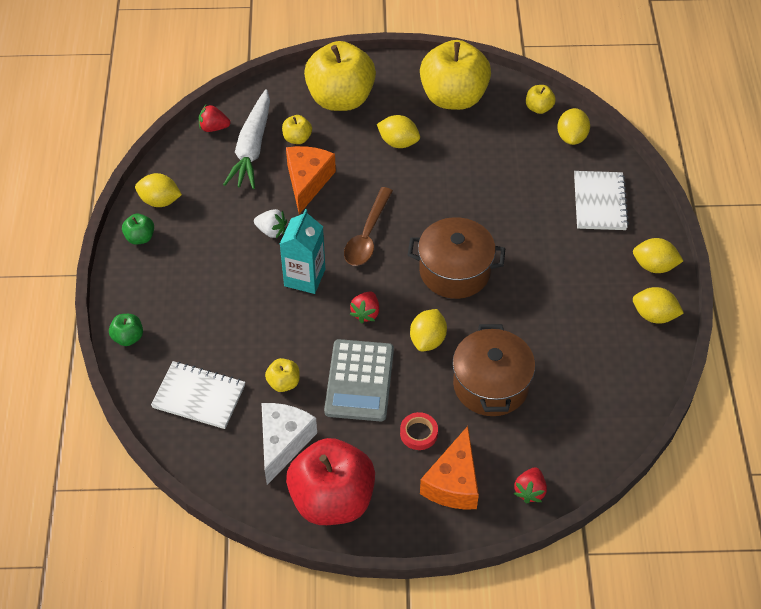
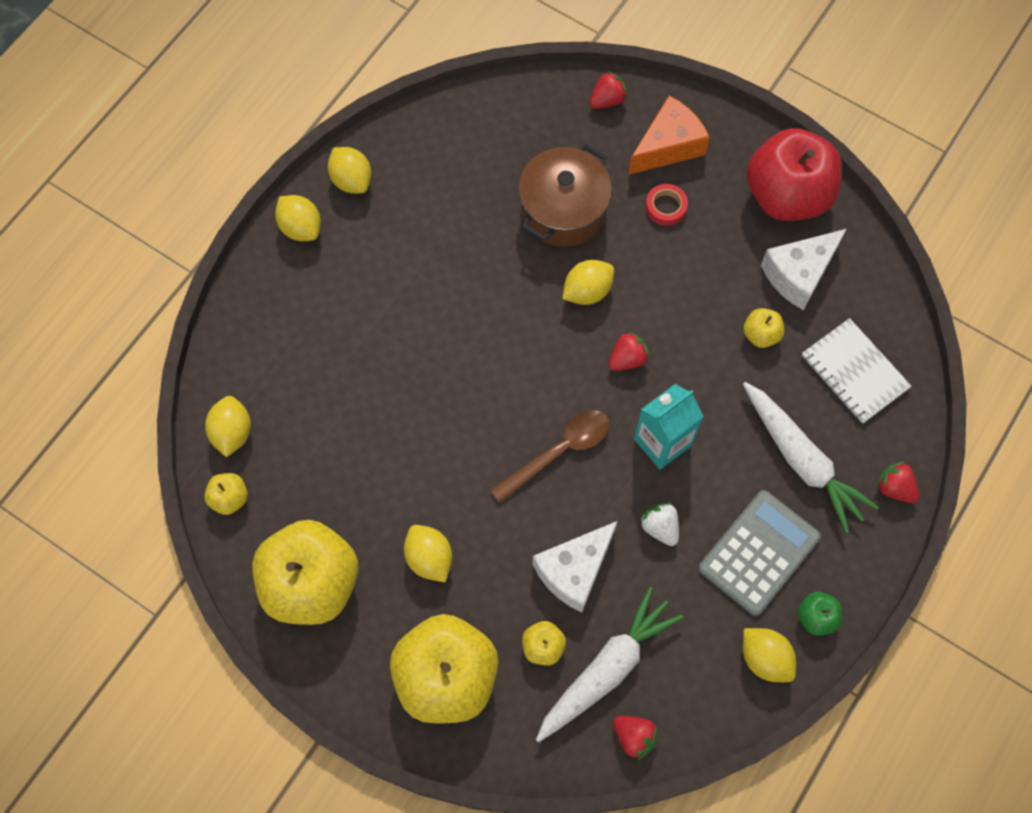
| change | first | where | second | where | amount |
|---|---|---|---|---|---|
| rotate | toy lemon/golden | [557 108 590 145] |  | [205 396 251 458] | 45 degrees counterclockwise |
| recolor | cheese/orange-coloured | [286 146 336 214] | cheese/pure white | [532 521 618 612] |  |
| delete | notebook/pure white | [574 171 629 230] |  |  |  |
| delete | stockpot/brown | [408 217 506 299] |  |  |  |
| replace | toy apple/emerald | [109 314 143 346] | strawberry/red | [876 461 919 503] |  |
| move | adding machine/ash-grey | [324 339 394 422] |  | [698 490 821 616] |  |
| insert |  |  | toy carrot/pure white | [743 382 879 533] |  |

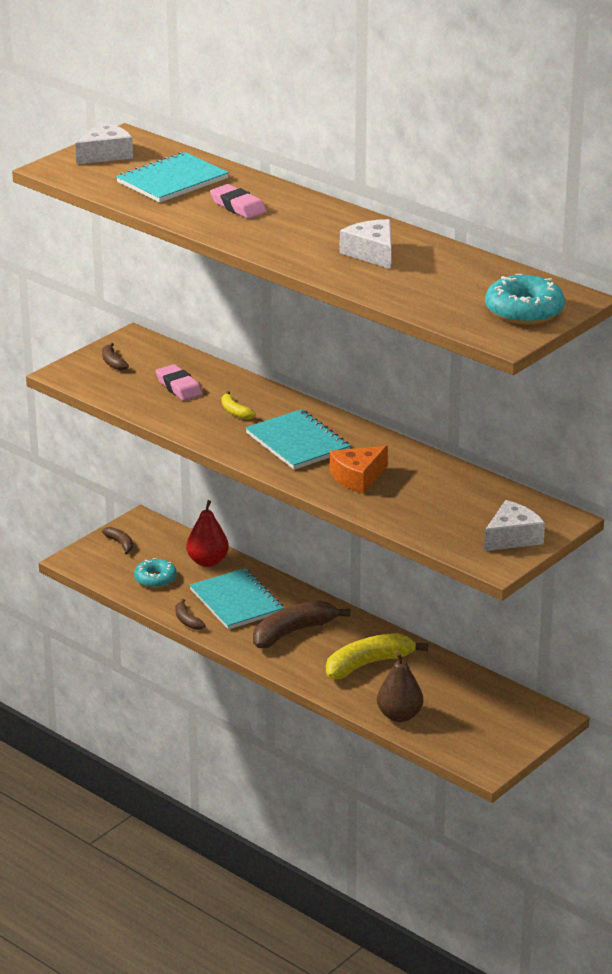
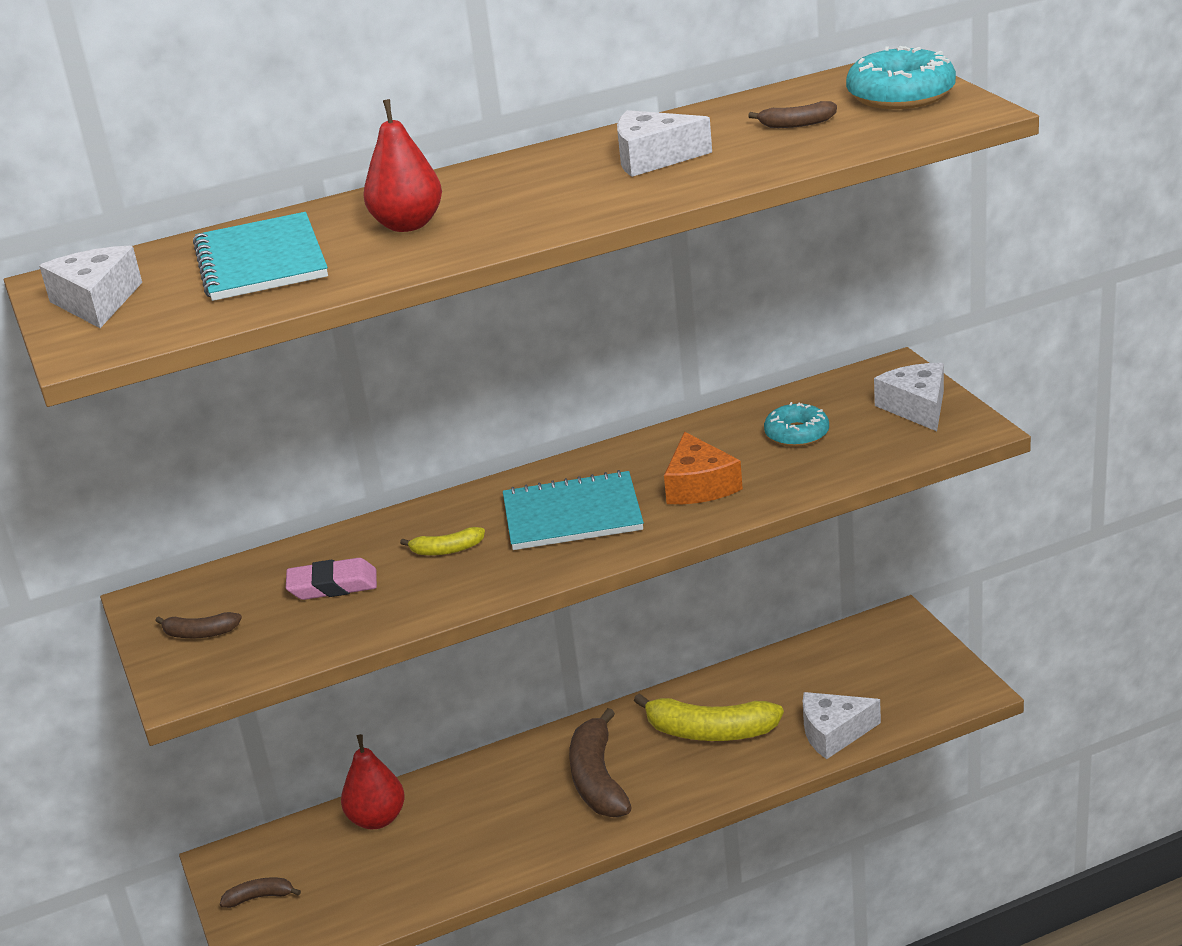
| change | first | where | second | where | amount |
|---|---|---|---|---|---|
| replace | gum eraser/pink | [210 184 266 219] | toy pear/red | [363 99 442 232] |  |
| move | doughnut/turquoise | [134 558 177 588] |  | [764 402 829 447] |  |
| delete | notebook/turquoise | [190 568 284 630] |  |  |  |
| move | toy banana/brown | [175 599 205 630] |  | [748 101 837 128] |  |
| rotate | toy banana/golden | [326 633 428 679] |  | [634 693 784 741] | 75 degrees counterclockwise |
| replace | toy pear/brown | [377 652 423 722] | cheese/pure white | [803 692 881 759] |  |

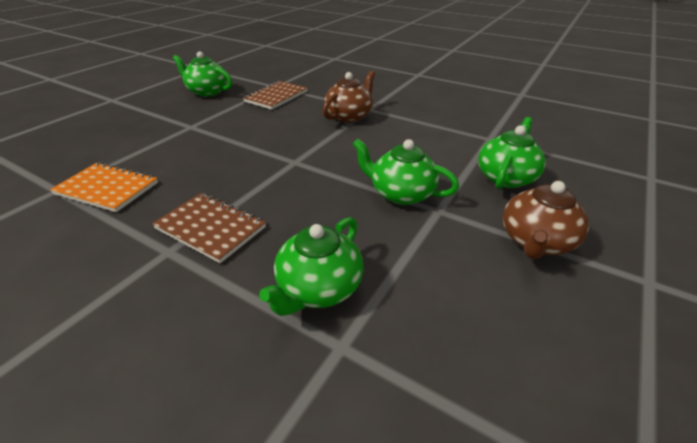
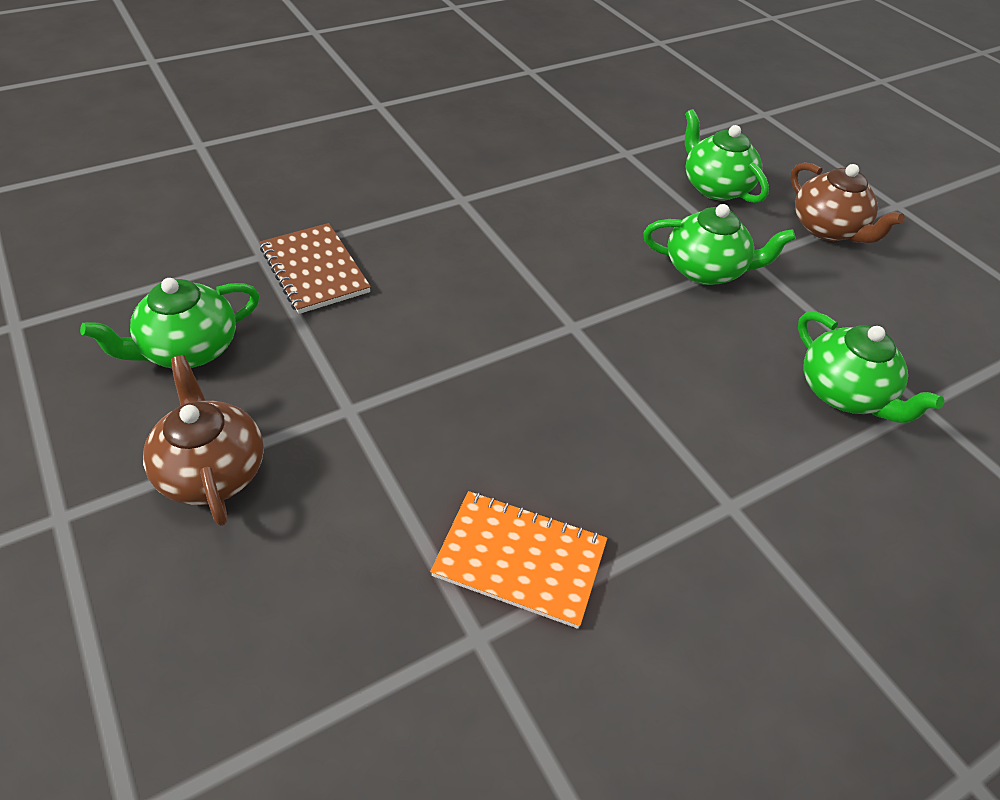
| change | first | where | second | where | amount |
|---|---|---|---|---|---|
| move | tea pot/brown | [323 71 375 123] |  | [143 355 264 526] |  |
| rotate | tea pot/emerald | [353 138 459 205] |  | [643 204 796 285] | 135 degrees counterclockwise |
| rotate | notebook/orange-coloured | [50 162 158 212] |  | [430 491 607 629] | 60 degrees clockwise |
| delete | notebook/brown | [152 193 266 263] |  |  |  |

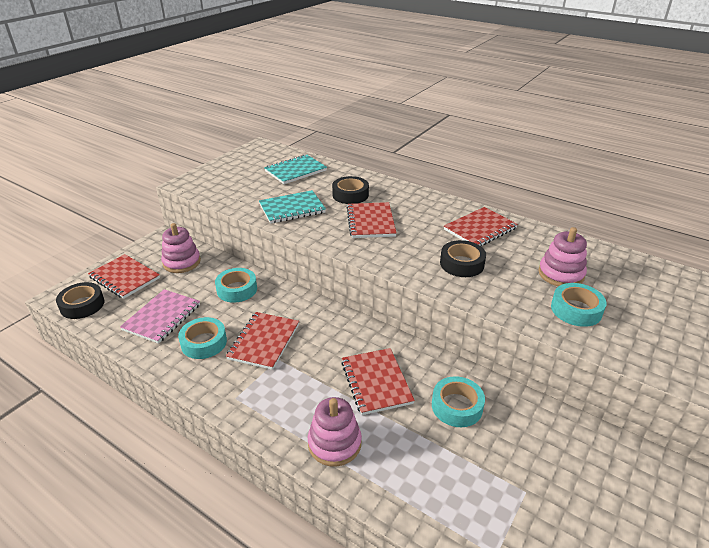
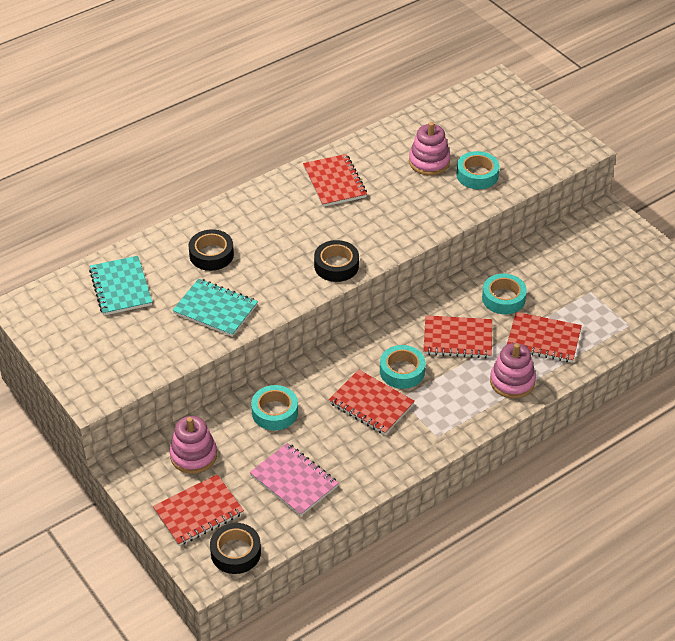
| change | first | where | second | where | amount |
|---|---|---|---|---|---|
| rotate | notebook/turquoise | [259 190 326 224] |  | [172 279 258 337] | 60 degrees counterclockwise |
| move | notebook/red | [347 202 397 238] |  | [507 312 582 363] |  |
| move | sticky tape/ebony | [440 240 486 277] |  | [314 240 359 282] |  |
| move | sticky tape/turquoise | [178 317 227 359] |  | [380 345 426 389] |  |

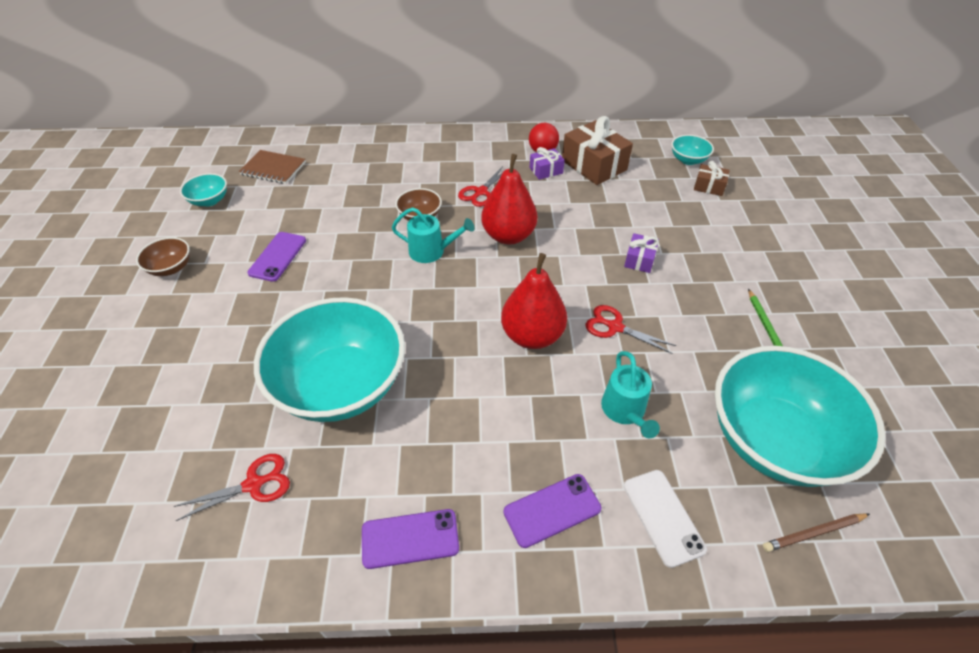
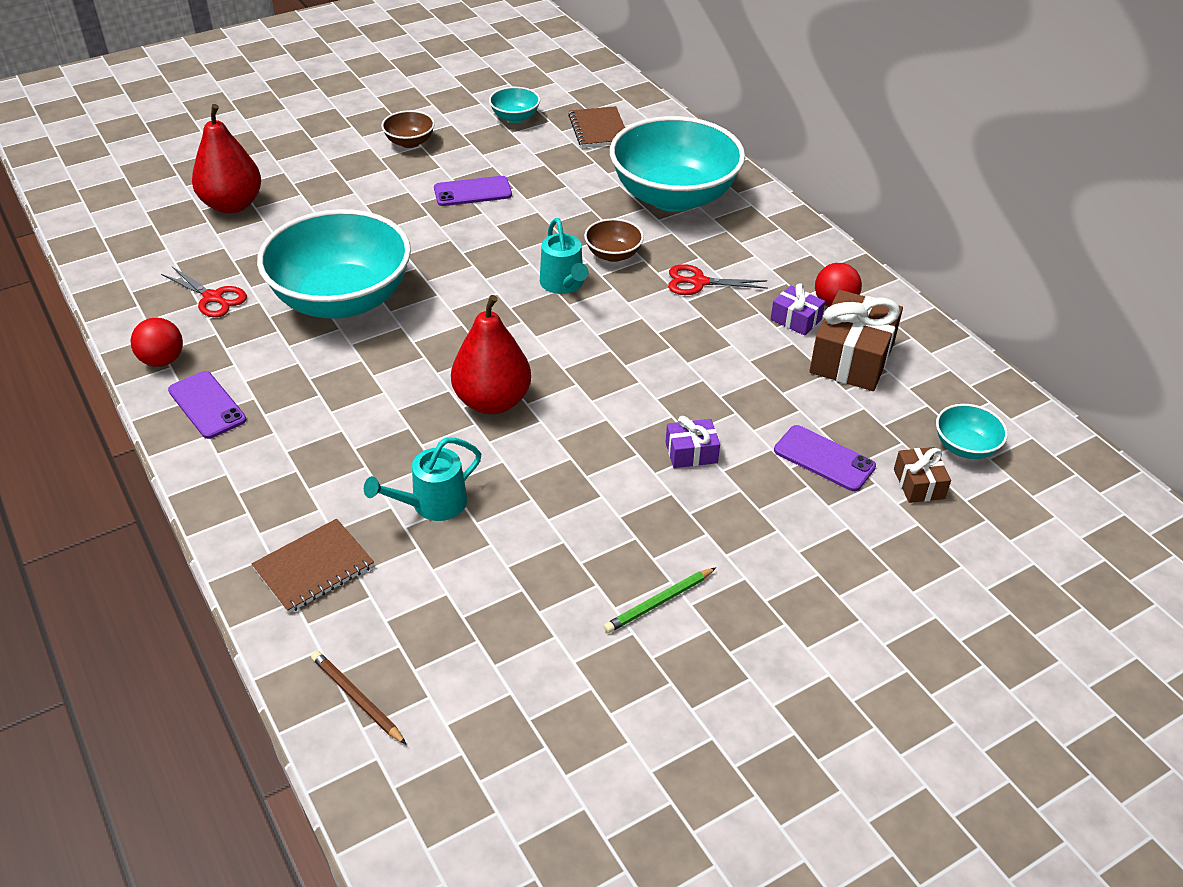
| change | first | where | second | where | amount |
|---|---|---|---|---|---|
| move | toy pear/red | [481 154 537 244] |  | [192 104 261 214] |  |
| delete | shears/red | [586 305 677 354] |  |  |  |
| move | bowl/turquoise | [715 346 886 487] |  | [610 116 745 212] |  |
| replace | phone/pure white | [624 470 707 568] | notebook/brown | [252 519 374 613] |  |
| move | phone/purple | [503 474 601 548] |  | [774 425 876 491] |  |
| insert |  |  | sphere/red | [131 317 183 367] |  |

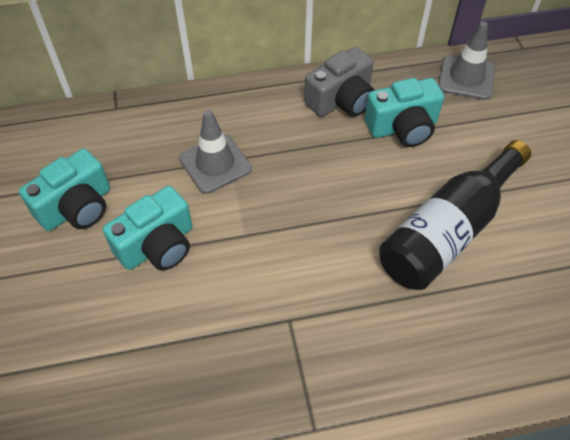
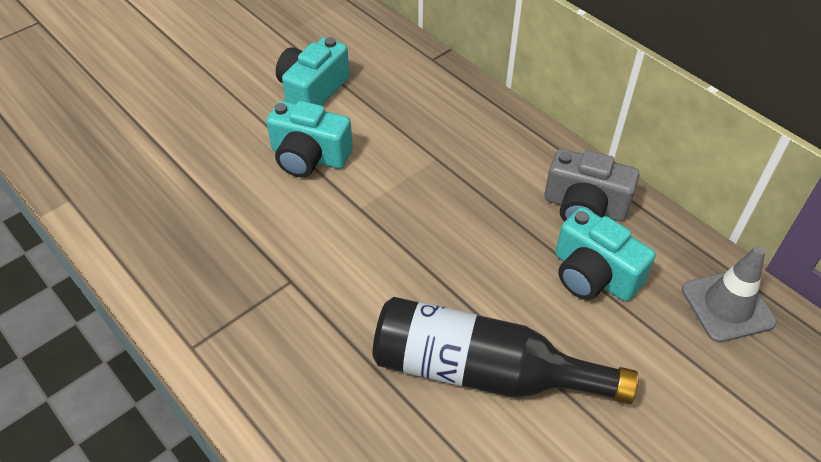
| change | first | where | second | where | amount |
|---|---|---|---|---|---|
| delete | traffic cone/ash-grey | [179 110 252 194] |  |  |  |
| rotate | compact camera/turquoise | [19 149 110 231] |  | [276 37 350 106] | 105 degrees clockwise |

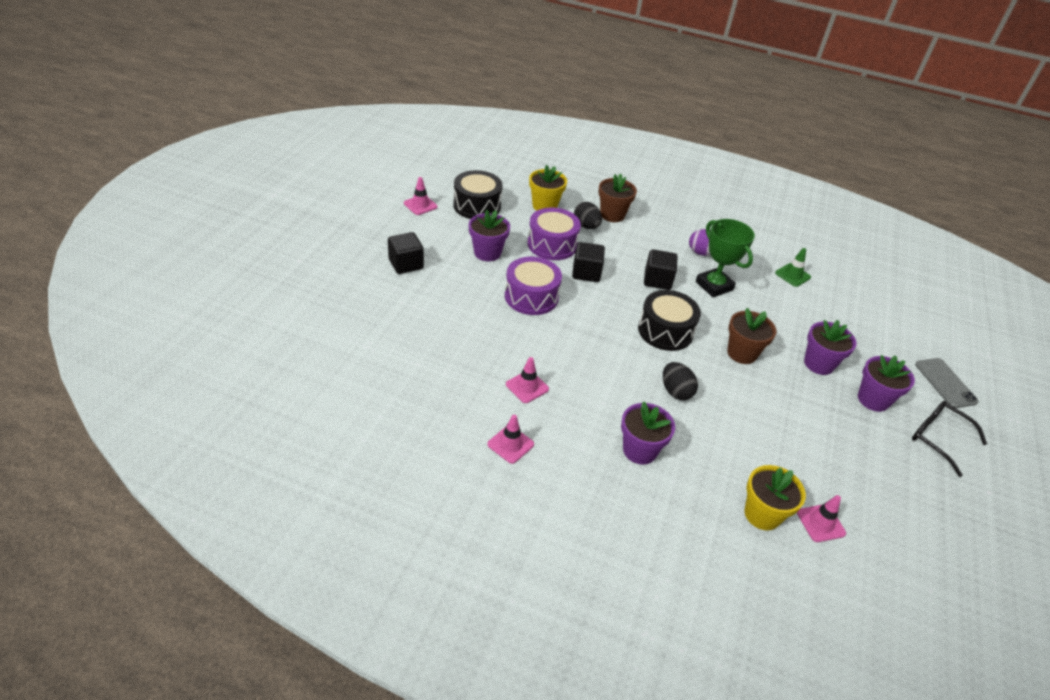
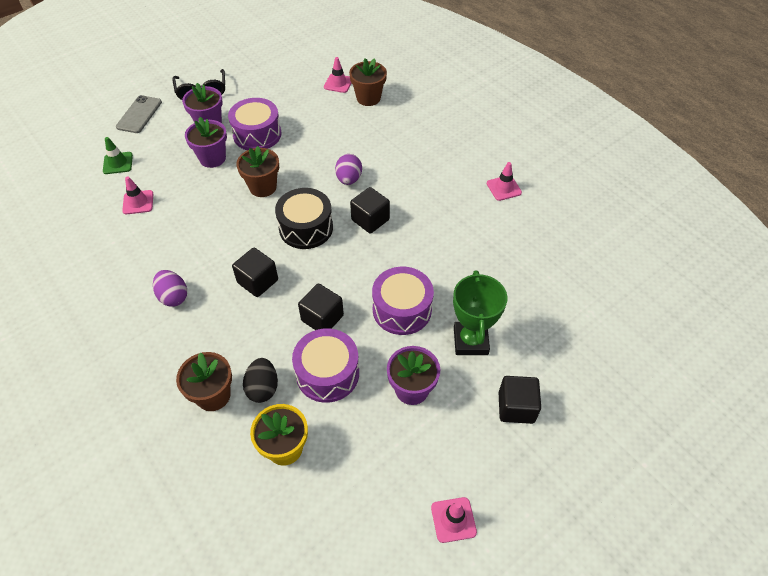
| change | first | where | second | where | amount |
|---|---|---|---|---|---|
| delete | drum/ebony | [453 170 503 219] |  |  |  |
| move | award cup/emerald | [696 219 755 297] |  | [453 270 507 355] |  |
| move | traffic cone/emerald | [775 248 811 287] |  | [103 137 133 174] |  |
| move | traffic cone/pink | [506 357 549 403] |  | [122 176 153 214] |  |
| recolor | toy egg/ebony | [663 362 698 400] | toy egg/purple | [335 154 362 185] |  |
| delete | plant pot/purple | [621 401 675 464] |  |  |  |
| recolor | plant pot/golden | [744 465 806 530] | plant pot/brown | [349 58 387 106] |  |
| insert |  |  | drum/purple | [228 98 281 150] |  |
| insert |  |  | cube/ebony | [350 187 390 233] |  |

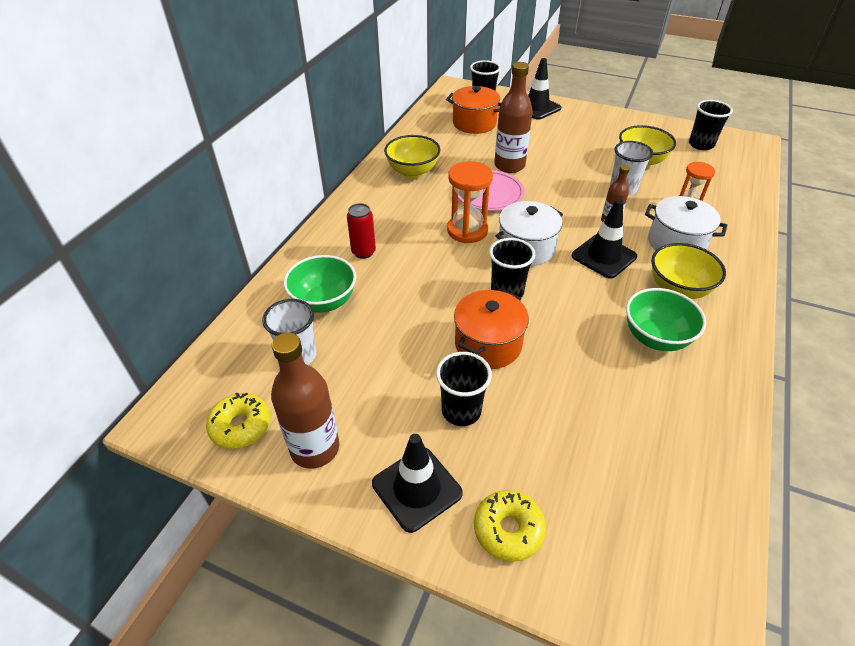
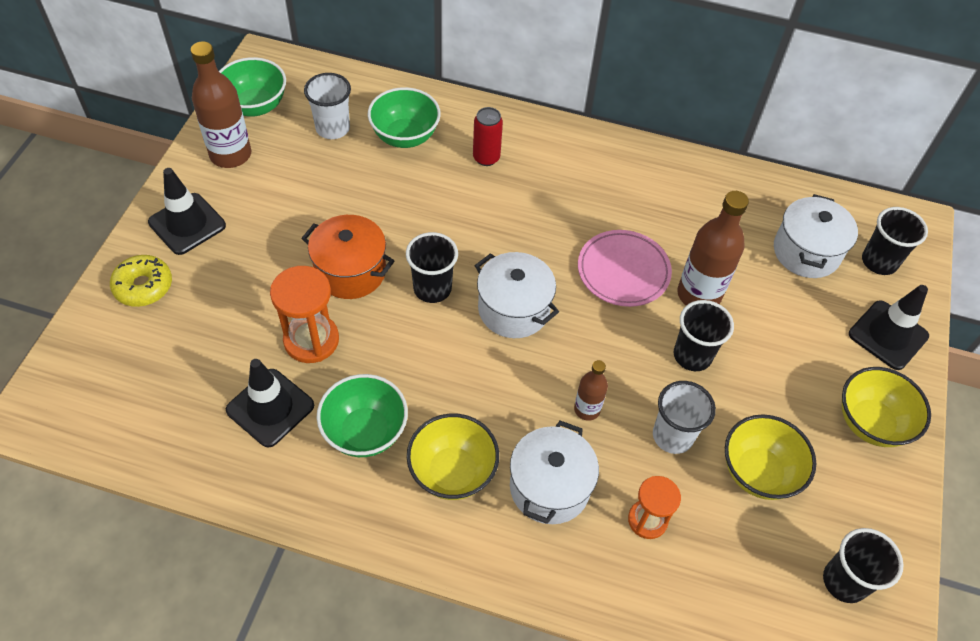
| change | first | where | second | where | amount |
|---|---|---|---|---|---|
| recolor | stockpot/orange-coloured | [446 86 501 134] | stockpot/pure white | [774 194 858 278] |  |
| move | bowl/golden | [384 135 441 178] |  | [842 367 931 447] |  |
| move | sandglass/orange-coloured | [447 161 493 243] |  | [270 266 339 363] |  |
| move | traffic cone/ebony | [572 199 637 279] |  | [226 359 314 447] |  |
| move | tumbler/ebony | [436 352 492 426] |  | [674 300 734 371] |  |
| replace | doughnut/golden | [206 392 270 449] | bowl/emerald | [219 57 286 117] |  |

